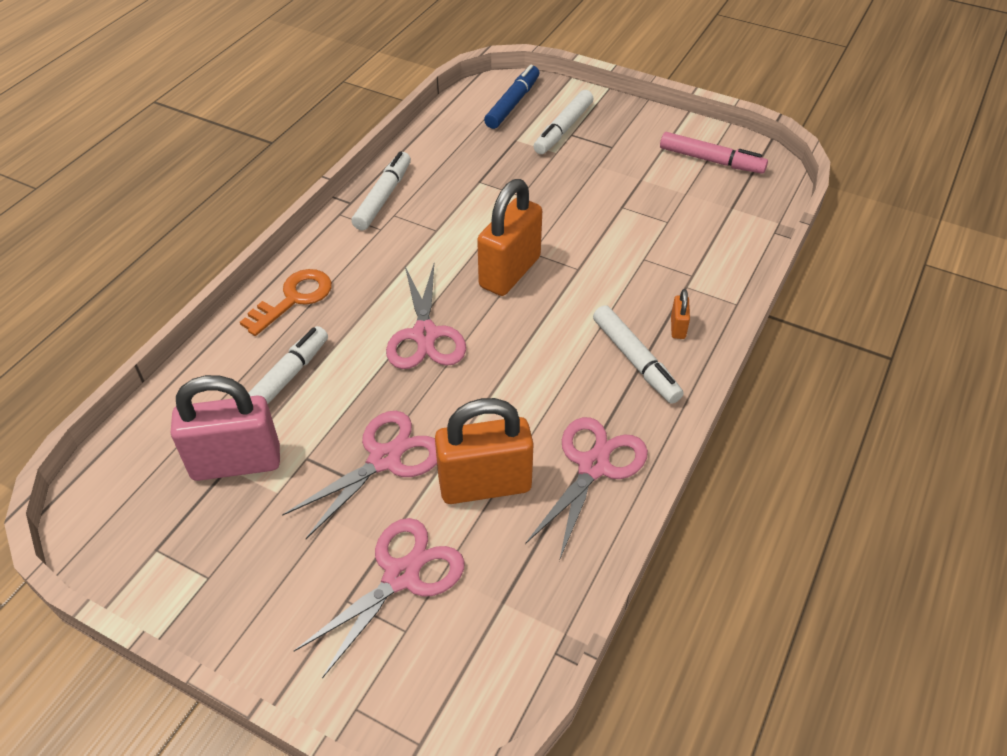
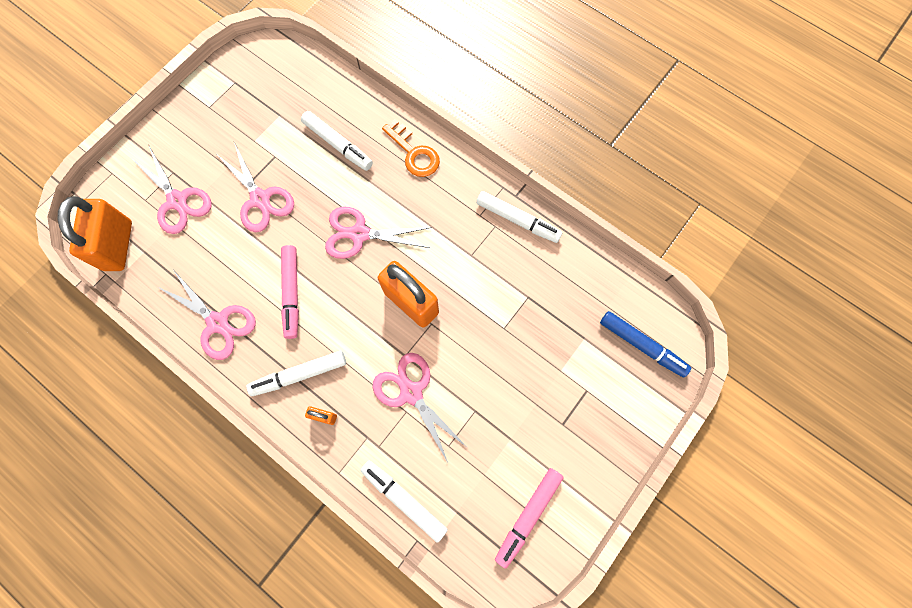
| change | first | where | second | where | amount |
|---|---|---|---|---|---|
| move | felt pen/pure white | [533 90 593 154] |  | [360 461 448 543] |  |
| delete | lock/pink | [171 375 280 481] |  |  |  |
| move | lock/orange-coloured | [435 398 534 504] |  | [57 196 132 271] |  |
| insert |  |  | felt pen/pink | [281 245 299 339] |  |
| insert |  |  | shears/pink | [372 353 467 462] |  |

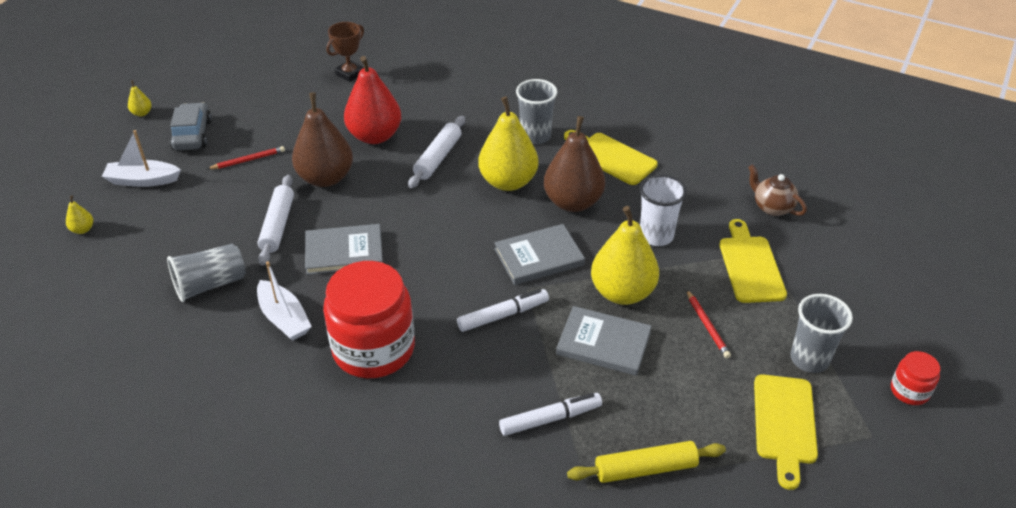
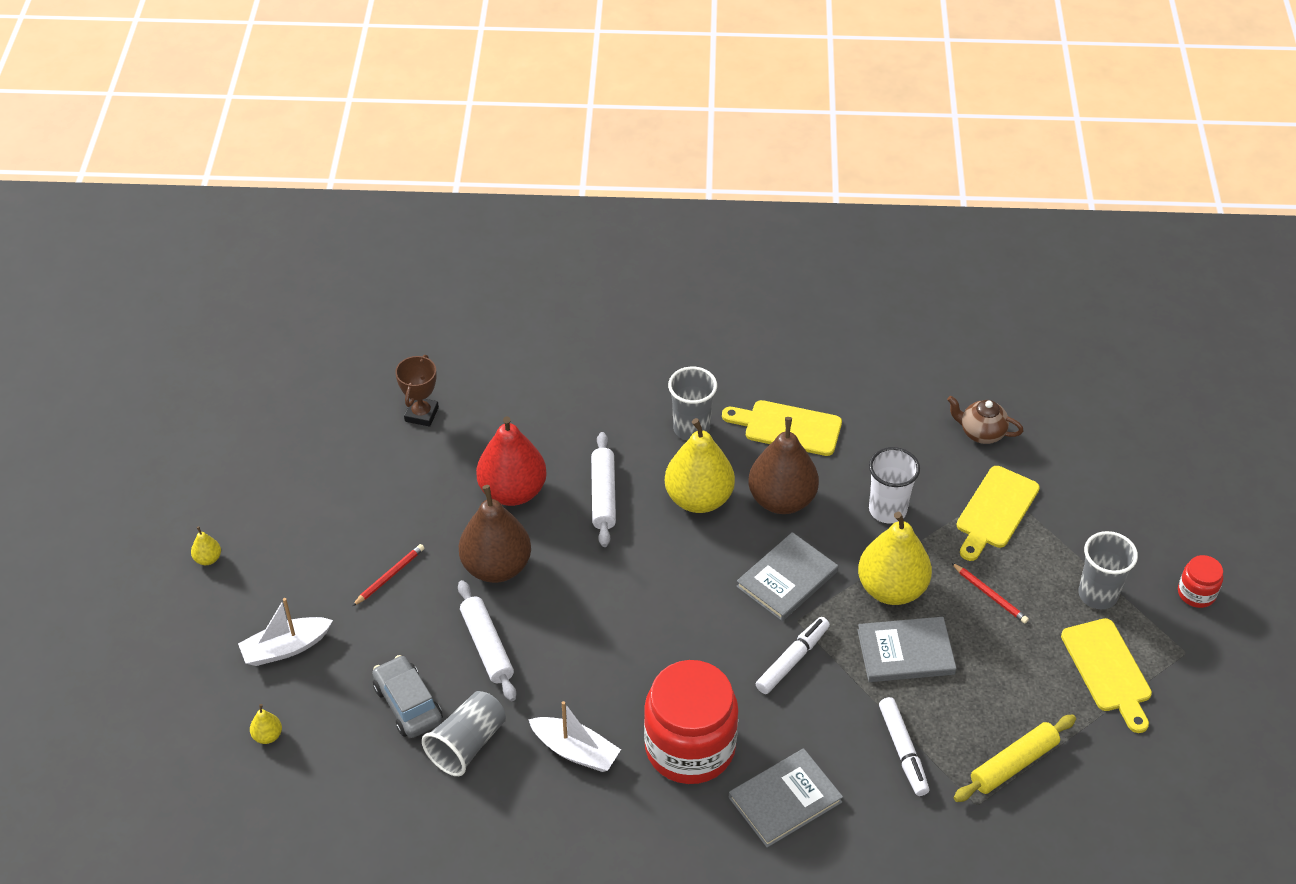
| change | first | where | second | where | amount |
|---|---|---|---|---|---|
| move | toy car/ash-grey | [170 102 212 150] |  | [372 655 443 738] |  |
| rotate | cutting board/golden | [720 219 787 303] |  | [956 466 1040 561] | 120 degrees counterclockwise |
| move | hardback/ash-grey | [305 224 383 275] |  | [729 748 843 848] |  |
| rotate | felt pen/pure white | [499 393 602 436] |  | [879 697 929 796] | 120 degrees clockwise |

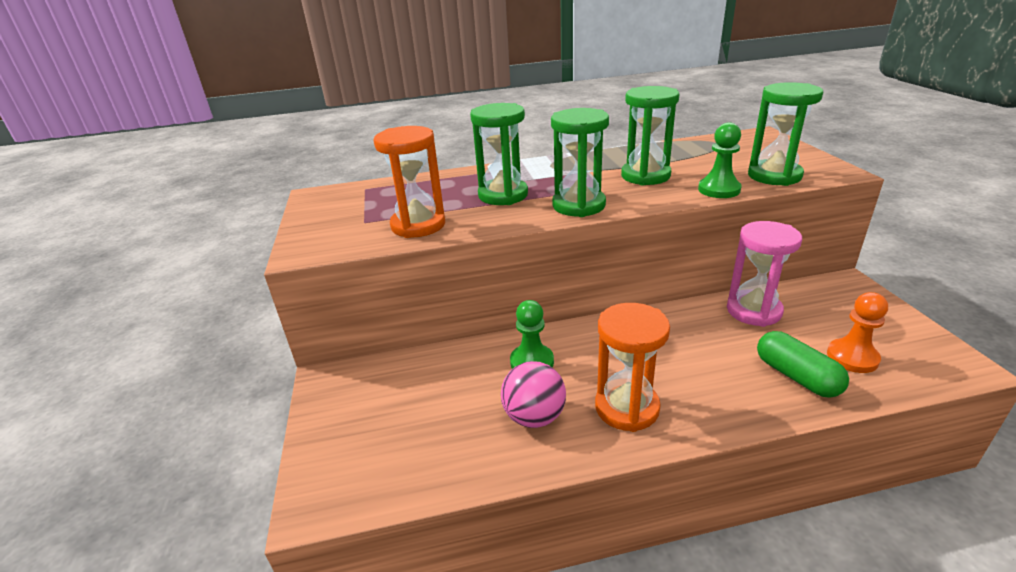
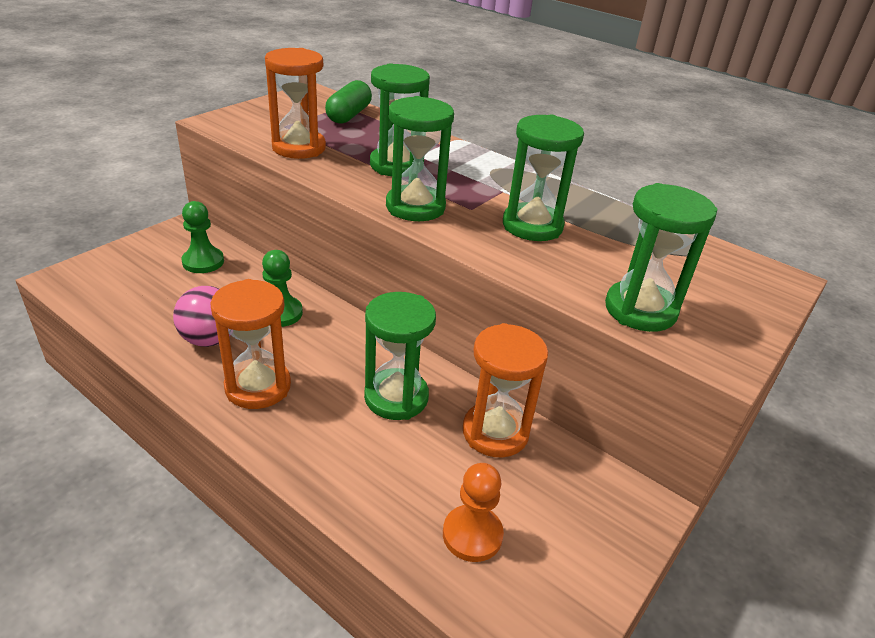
| change | first | where | second | where | amount |
|---|---|---|---|---|---|
| move | pawn/emerald | [698 122 741 198] |  | [181 201 224 273] |  |
| recolor | sandglass/pink | [727 221 802 327] | sandglass/orange-coloured | [463 323 548 458] |  |
| move | pill shape/emerald | [757 331 849 398] |  | [325 80 372 124] |  |
| insert |  |  | sandglass/emerald | [364 292 436 420] |  |

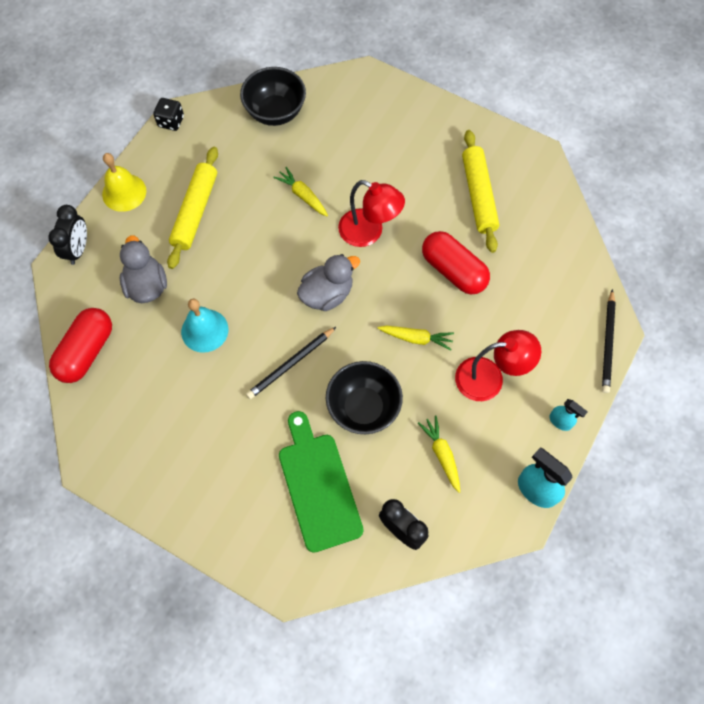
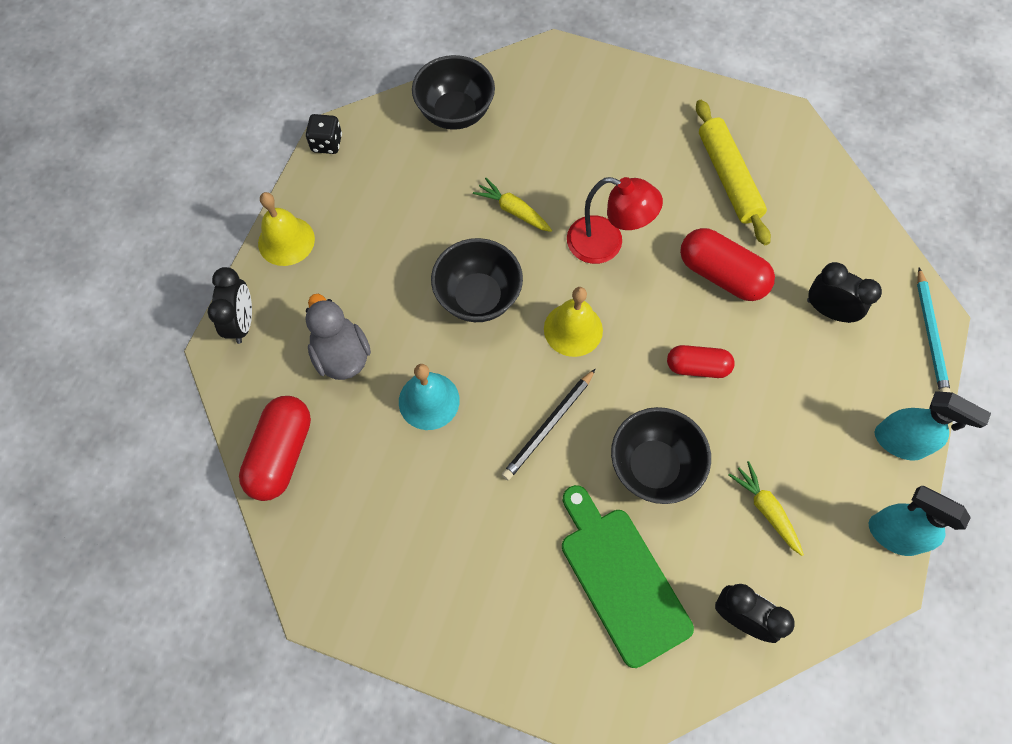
| change | first | where | second | where | amount |
|---|---|---|---|---|---|
| delete | pastry roller/golden | [167 147 218 269] |  |  |  |
| replace | duck/ash-grey | [297 254 360 311] | bell/golden | [544 287 603 357] |  |
| recolor | wooden pencil/ebony | [602 289 616 393] | wooden pencil/turquoise | [917 267 951 392] |  |
| replace | toy carrot/golden | [378 326 454 350] | pill shape/red | [667 345 735 378] |  |
| delete | reading lamp/red | [455 330 541 401] |  |  |  |
| resize | spray bottle/turquoise | [549 399 588 431] |  | [875 391 991 461] | x1.71 |
| insert |  |  | bowl/ebony | [431 238 523 322] |  |
| insert |  |  | bedside clock/ebony | [807 262 882 323] |  |

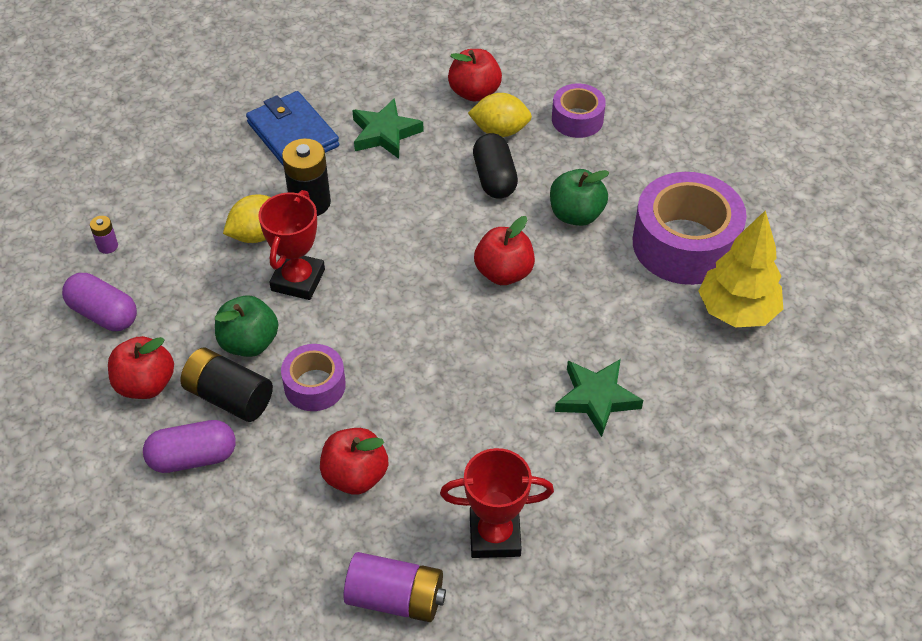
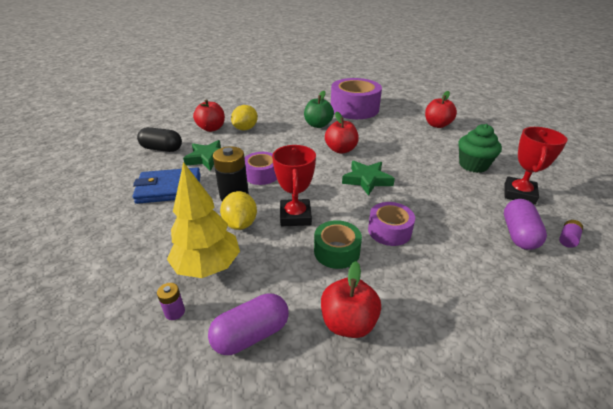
| change | first | where | second | where | amount |
|---|---|---|---|---|---|
| move | sticky tape/purple | [552 83 606 138] |  | [245 152 277 185] |  |
| move | pill shape/ebony | [473 133 518 199] |  | [137 127 182 152] |  |
| rotate | award cup/red | [258 190 325 300] |  | [272 145 316 226] | 45 degrees clockwise |
| move | tree/golden | [699 210 783 327] |  | [167 162 240 278] |  |
| replace | toy apple/emerald | [215 296 279 357] | sticky tape/emerald | [314 220 362 269] |  |
| delete | power cell/ebony | [181 348 273 422] |  |  |  |
| move | star/emerald | [555 359 643 437] |  | [342 161 395 196] |  |
| move | pill shape/purple | [143 420 236 473] |  | [504 199 547 250] |  |
| move | toy apple/red | [320 428 388 495] |  | [425 91 457 128] |  |
| resize | power cell/purple | [344 552 446 622] |  | [559 220 583 248] | x0.48 |
| insert |  |  | cupcake/emerald | [458 124 502 173] |  |

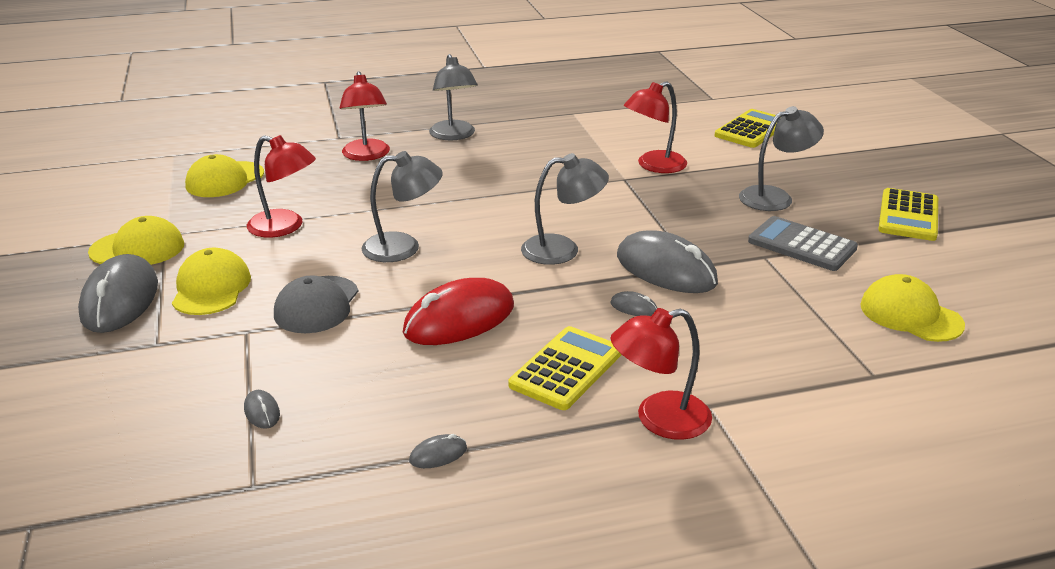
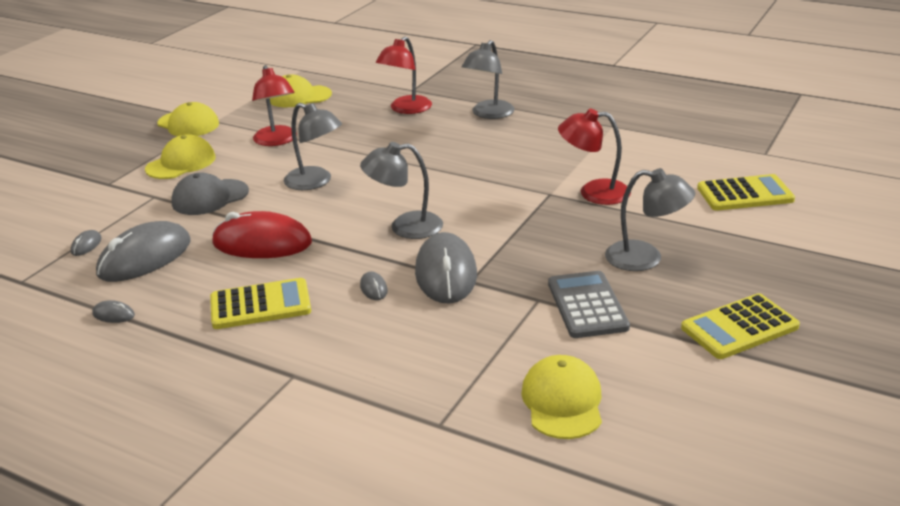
| change | first | where | second | where | amount |
|---|---|---|---|---|---|
| rotate | reading lamp/ash-grey | [521 153 609 265] |  | [360 142 443 239] | 135 degrees clockwise |
| move | mouse/ash-grey | [78 254 158 333] |  | [96 221 190 282] |  |
| delete | reading lamp/red | [610 308 712 440] |  |  |  |

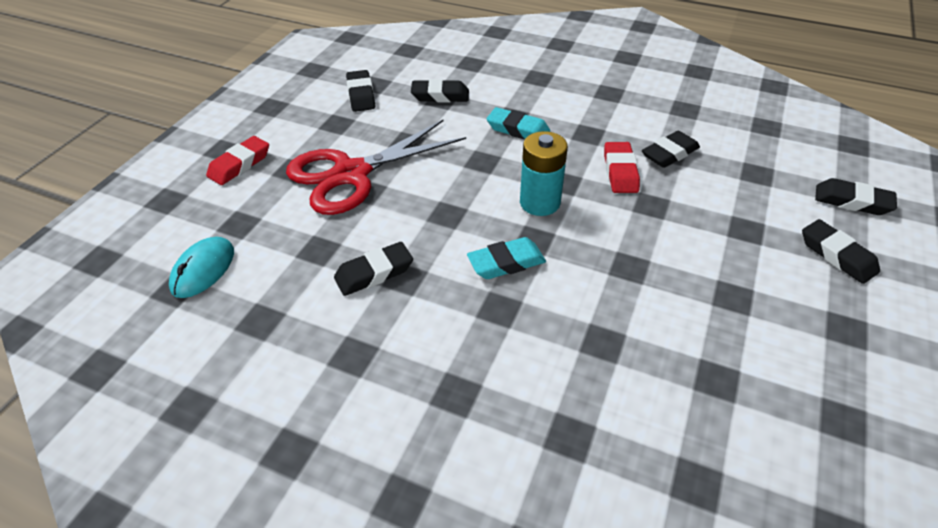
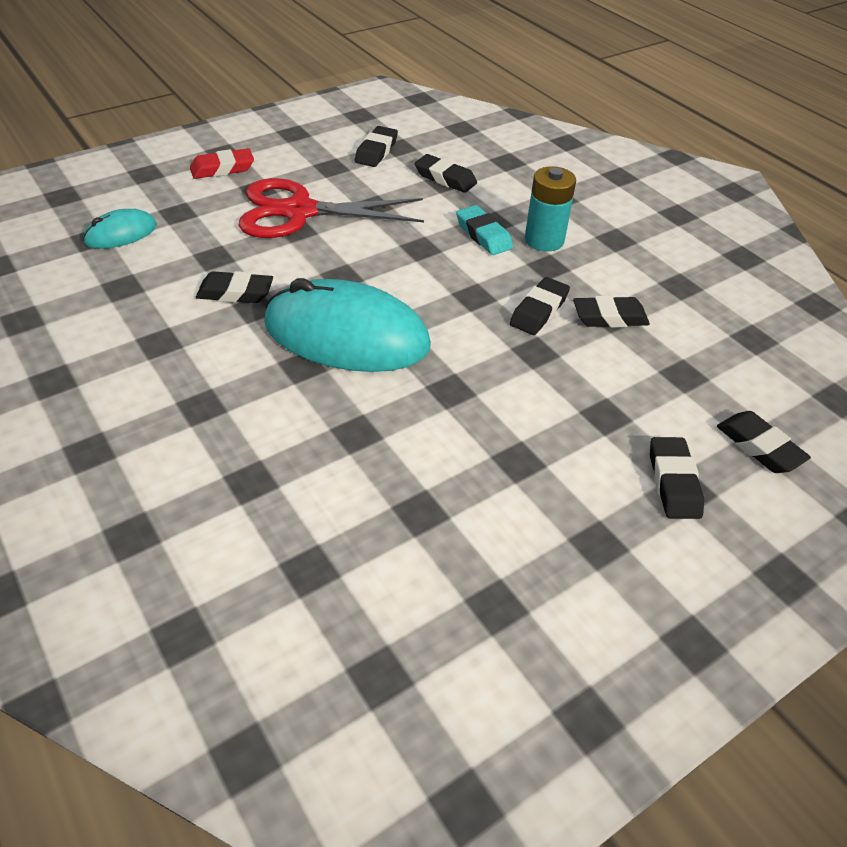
| change | first | where | second | where | amount |
|---|---|---|---|---|---|
| move | power cell/turquoise | [520 131 568 216] |  | [525 166 576 252] |  |
| recolor | gum eraser/red | [604 142 640 193] | gum eraser/ebony | [510 277 570 335] |  |
| replace | gum eraser/turquoise | [467 237 546 279] | mouse/turquoise | [264 278 431 372] |  |

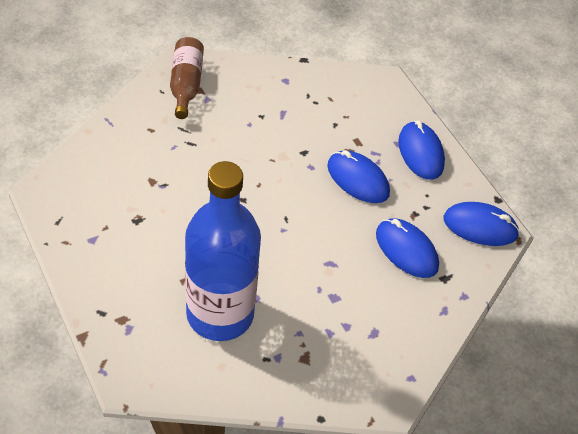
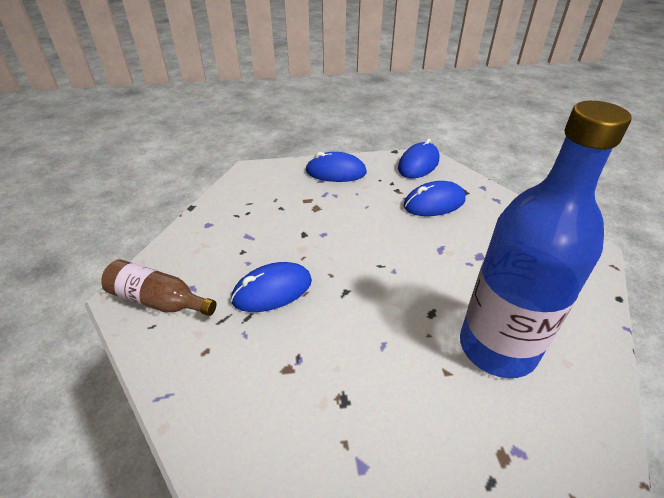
| change | first | where | second | where | amount |
|---|---|---|---|---|---|
| move | mouse/royal blue | [327 150 390 203] |  | [231 262 312 312] |  |

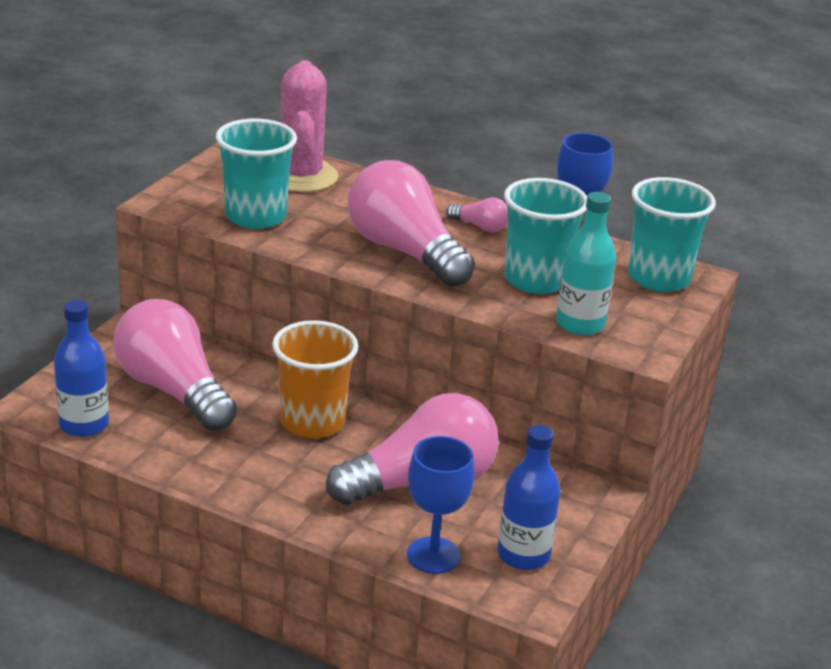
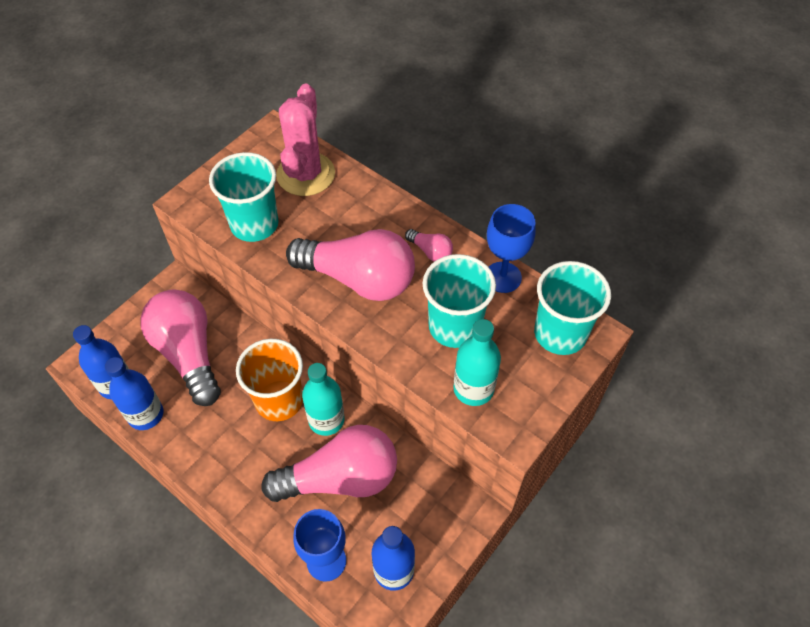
| change | first | where | second | where | amount |
|---|---|---|---|---|---|
| rotate | light bulb/pink | [348 160 475 287] |  | [286 229 415 301] | 135 degrees clockwise |
| insert |  |  | bottle/royal blue | [105 357 163 430] |  |
| insert |  |  | bottle/turquoise | [302 363 345 436] |  |

